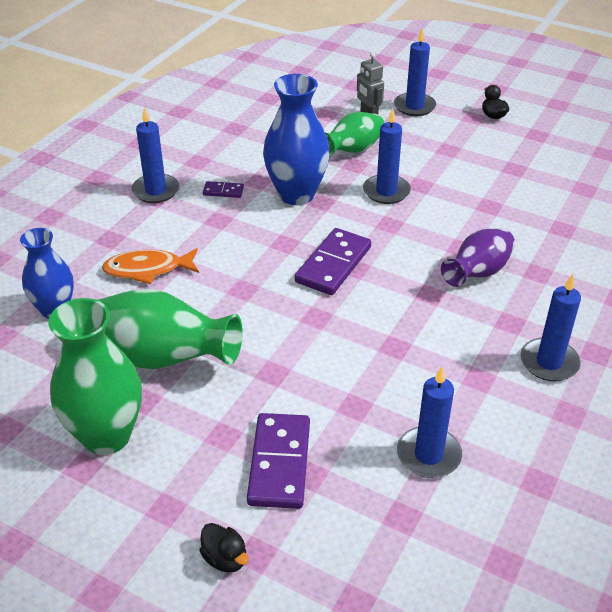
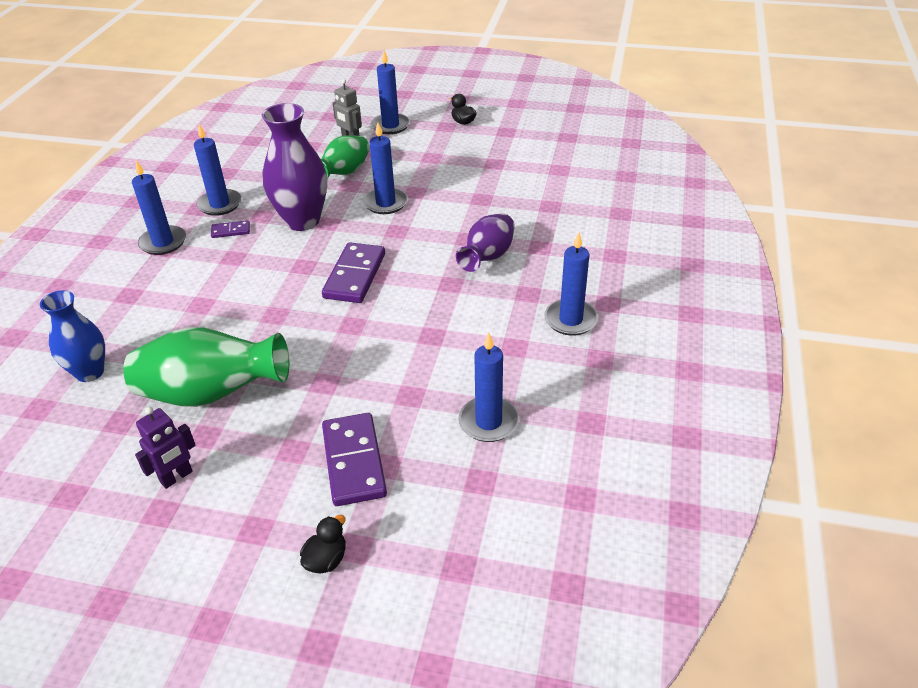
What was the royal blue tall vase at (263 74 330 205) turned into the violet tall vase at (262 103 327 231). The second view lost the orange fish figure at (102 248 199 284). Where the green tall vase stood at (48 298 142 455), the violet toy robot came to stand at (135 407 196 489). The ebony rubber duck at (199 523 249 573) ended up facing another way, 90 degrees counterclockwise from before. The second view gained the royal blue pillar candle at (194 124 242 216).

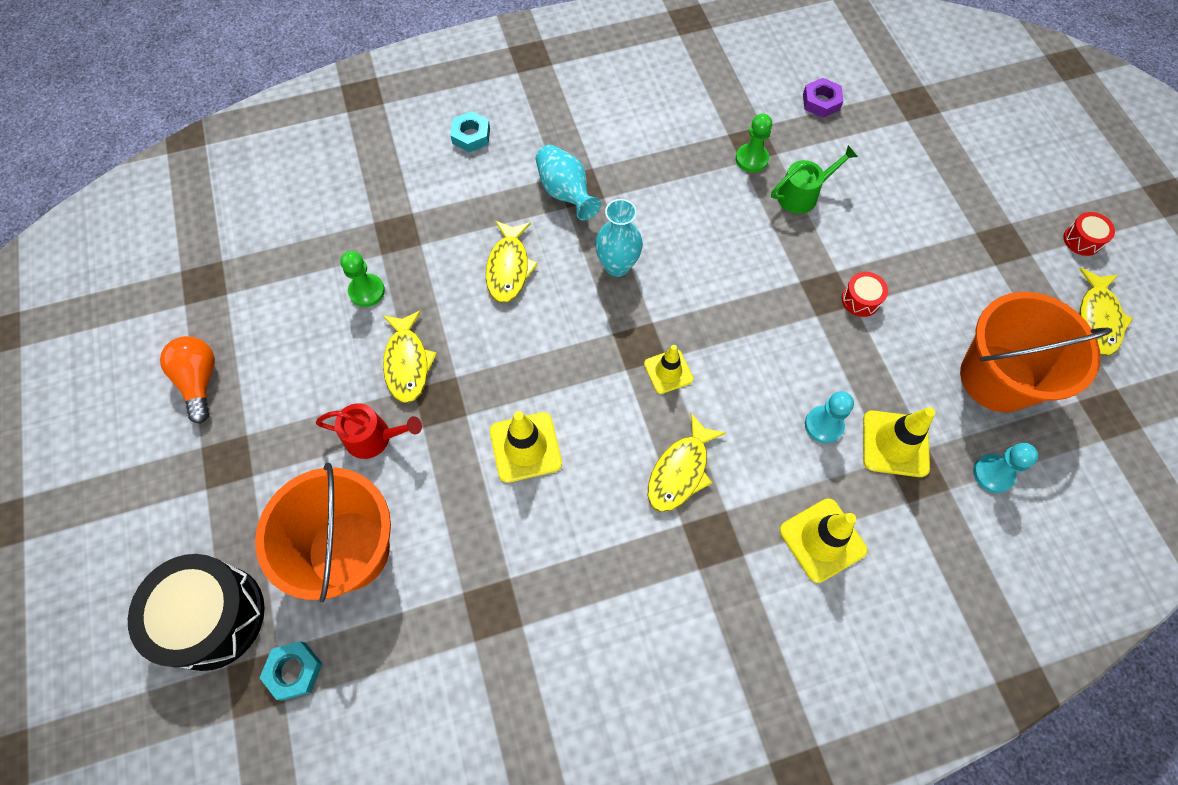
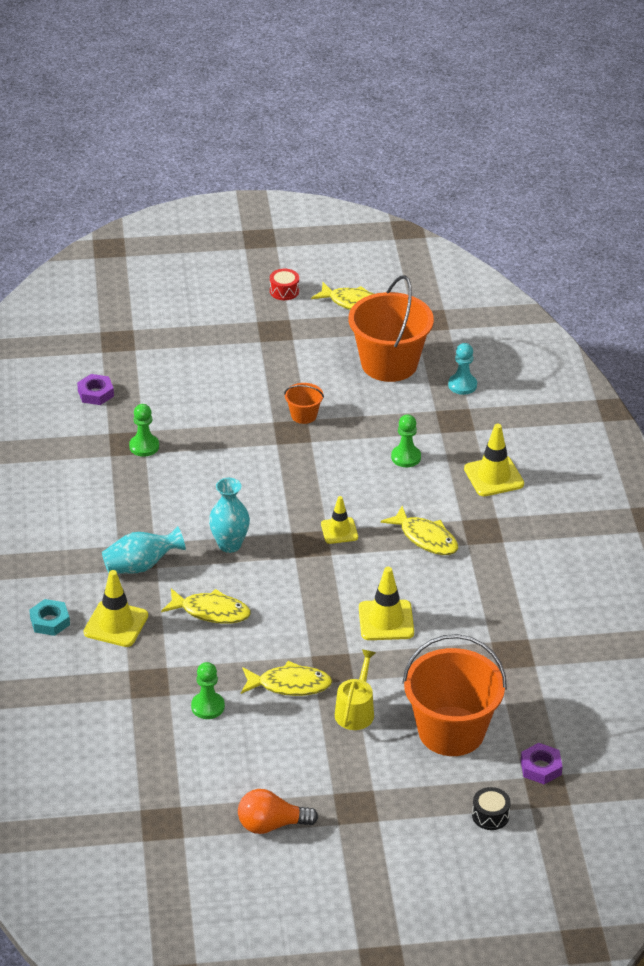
The second view lost the green watering pot at (771 145 858 214). Where the red snare drum stood at (842 272 888 317), the orange sand bucket came to stand at (284 383 324 424). What was the aqua chess pawn at (805 391 854 443) turned into the green chess pawn at (391 414 421 467). What was the red watering pot at (316 403 422 459) turned into the bright yellow watering pot at (335 649 376 730). The bright yellow traffic cone ended up elsewhere, having gone from (863 407 935 477) to (84 570 148 647). The size of the ebony snare drum at (128 554 265 671) changed by a factor of 0.45. What was the aqua hexagon nut at (260 641 322 701) turned into the violet hexagon nut at (521 743 563 784).

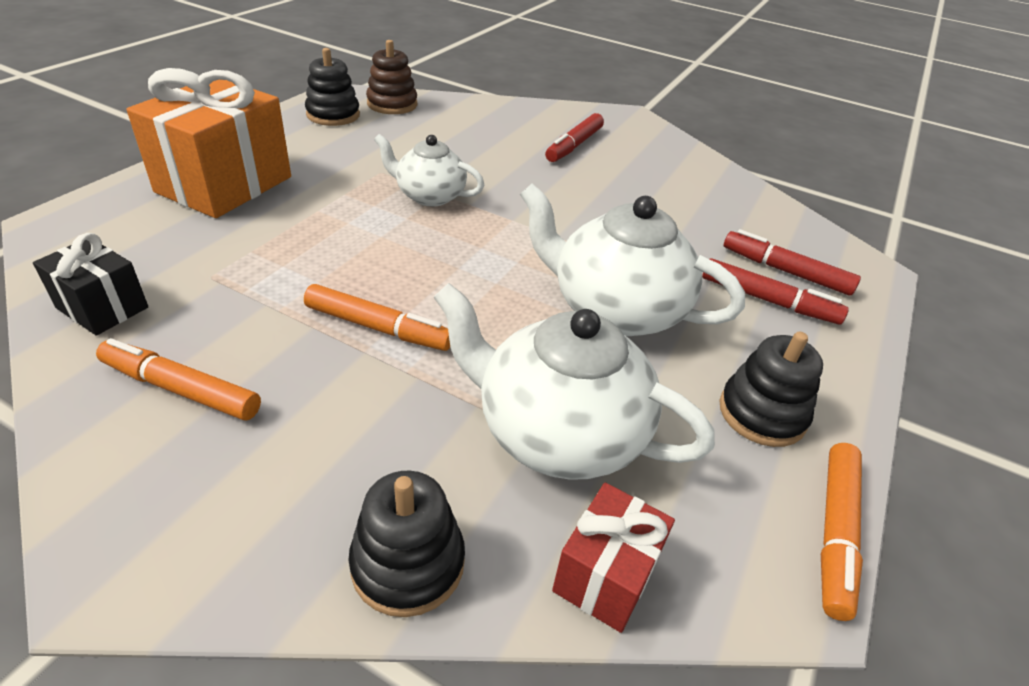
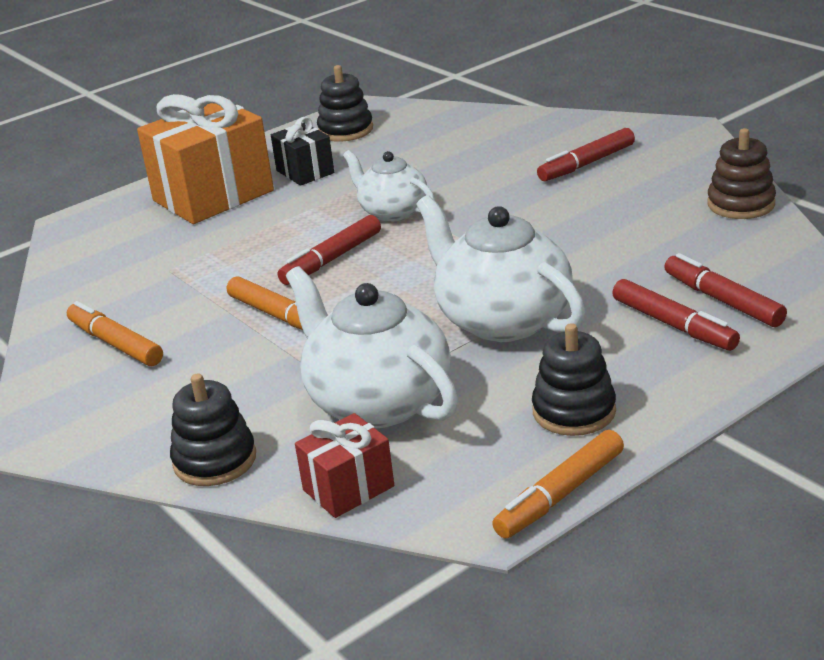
The brown ring stacker ended up elsewhere, having gone from (366 40 418 114) to (707 128 776 219). The ebony gift ended up elsewhere, having gone from (33 233 148 336) to (271 117 334 186). The second view gained the red marker at (278 215 381 285).

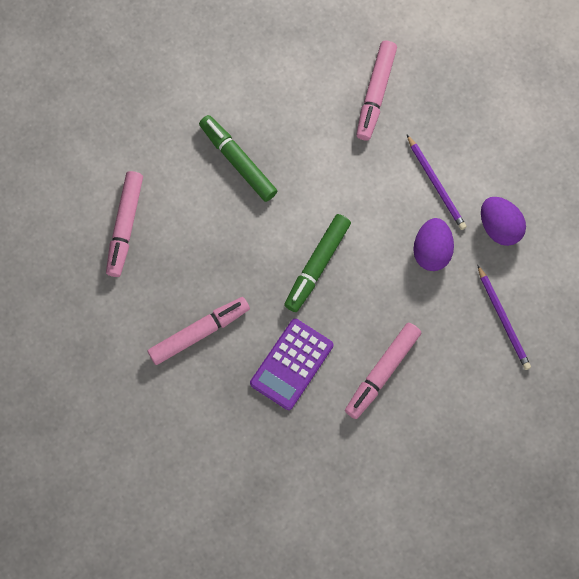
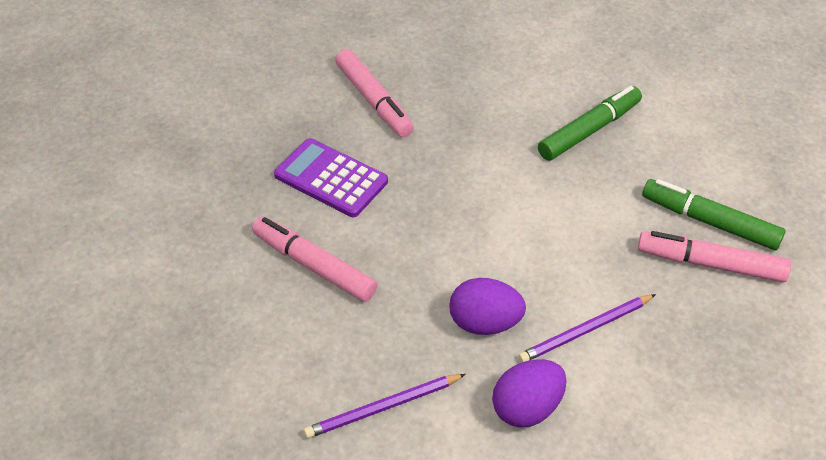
The second view lost the rose-pink marker at (106 171 143 277). The green marker ended up elsewhere, having gone from (284 214 351 312) to (642 179 786 250).

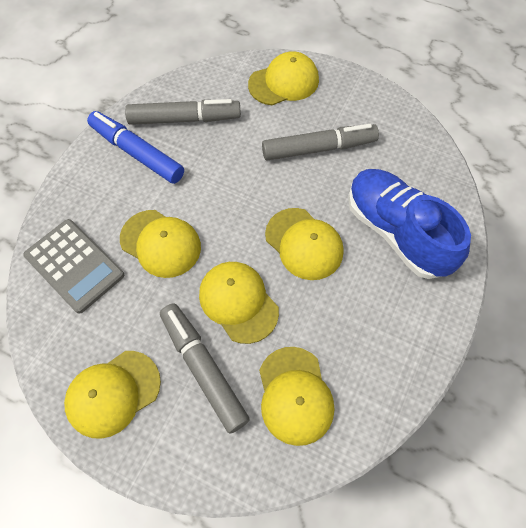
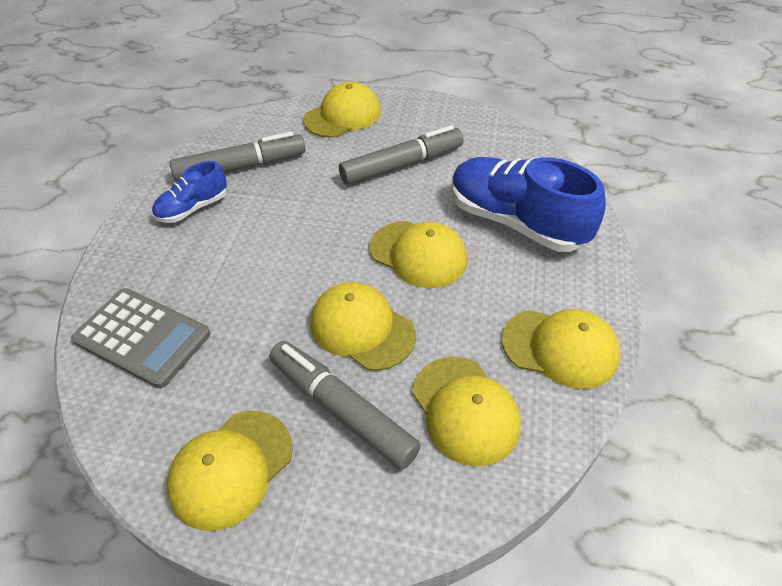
Where the royal blue marker stood at (87 111 184 184), the royal blue lace-up shoe came to stand at (152 161 227 223). The bright yellow cap ended up elsewhere, having gone from (120 210 201 278) to (502 309 620 389).

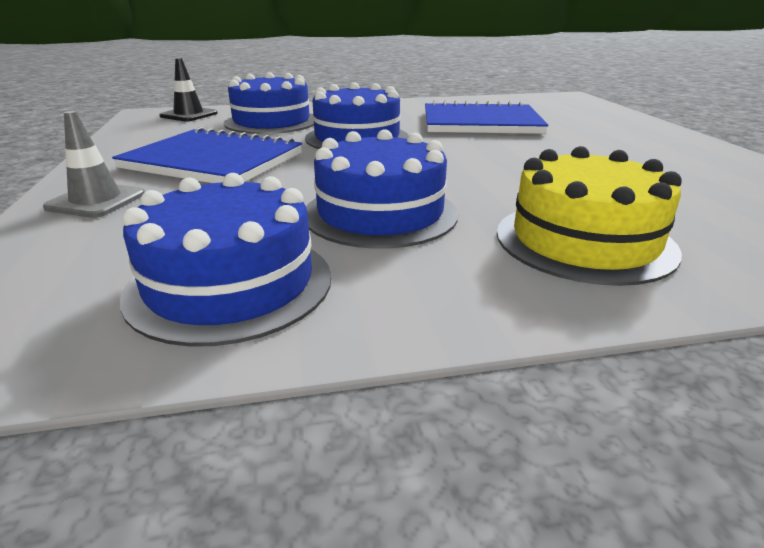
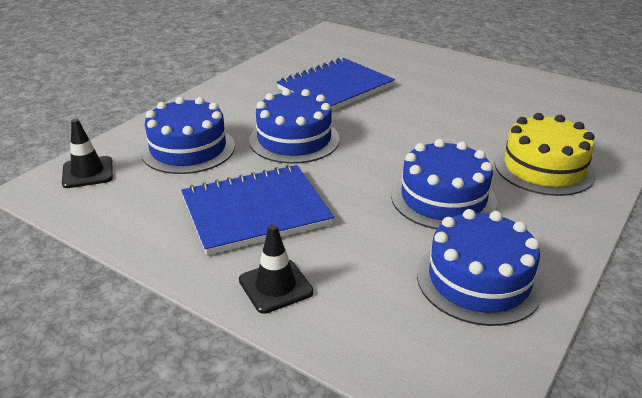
What was the grey traffic cone at (43 111 145 218) turned into the ebony traffic cone at (239 224 314 314).

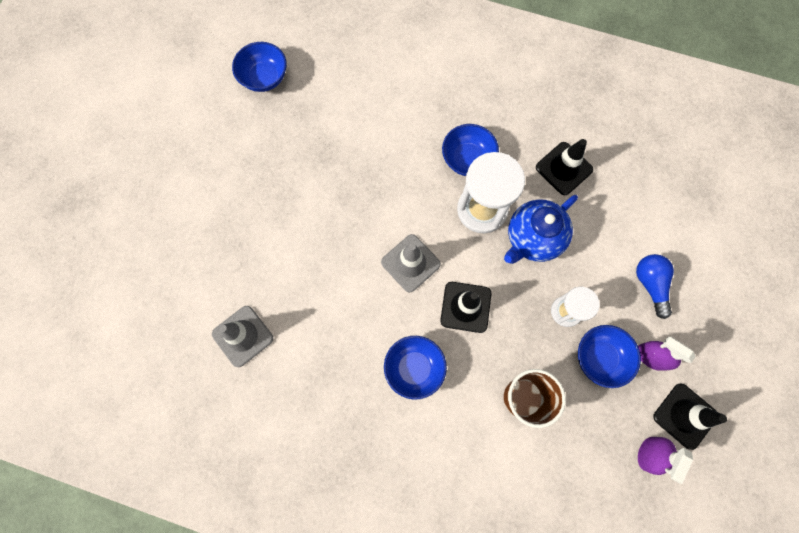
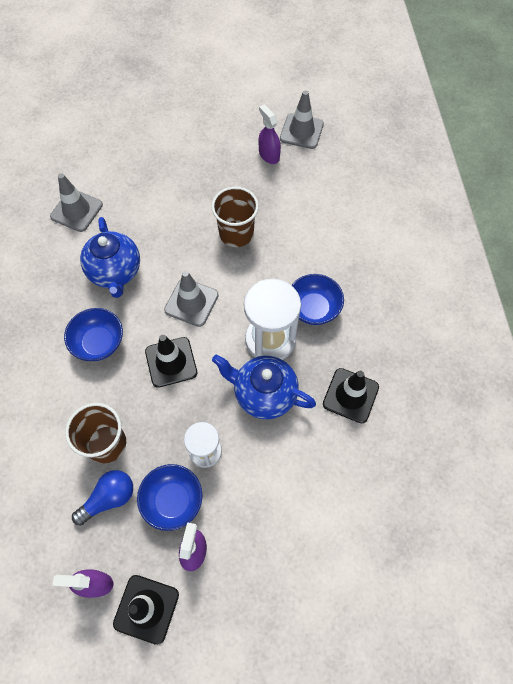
Where the royal blue serving bowl stood at (232 42 287 92), the grey traffic cone came to stand at (280 90 324 149). The royal blue light bulb ended up elsewhere, having gone from (636 254 674 319) to (72 470 133 526). The second view gained the violet sprayer at (259 104 281 164). The second view gained the brown tumbler at (211 187 259 247). The second view gained the royal blue teapot at (80 217 140 298).

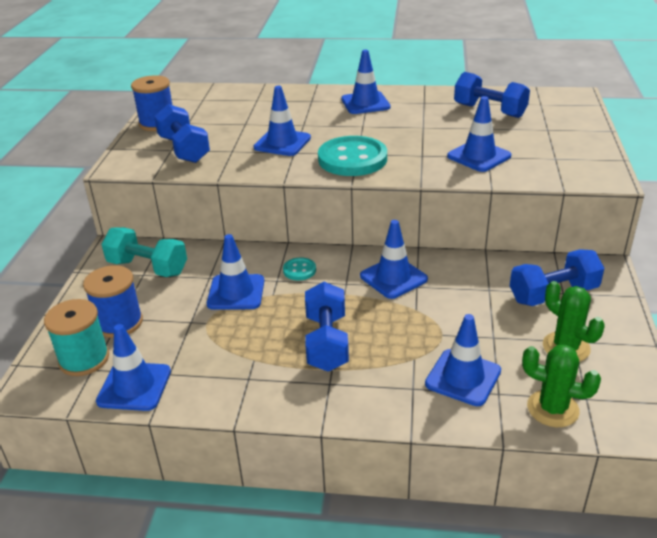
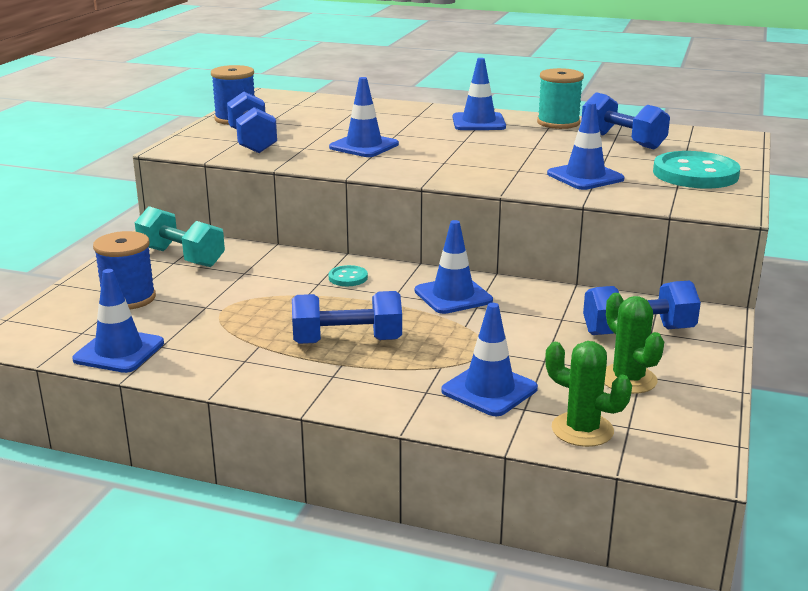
The aqua button ended up elsewhere, having gone from (318 136 387 176) to (653 151 740 189). The second view lost the royal blue traffic cone at (207 234 264 310). The royal blue hand weight at (305 282 349 372) ended up facing another way, 75 degrees clockwise from before. The aqua spool ended up elsewhere, having gone from (44 299 109 376) to (537 68 584 129).

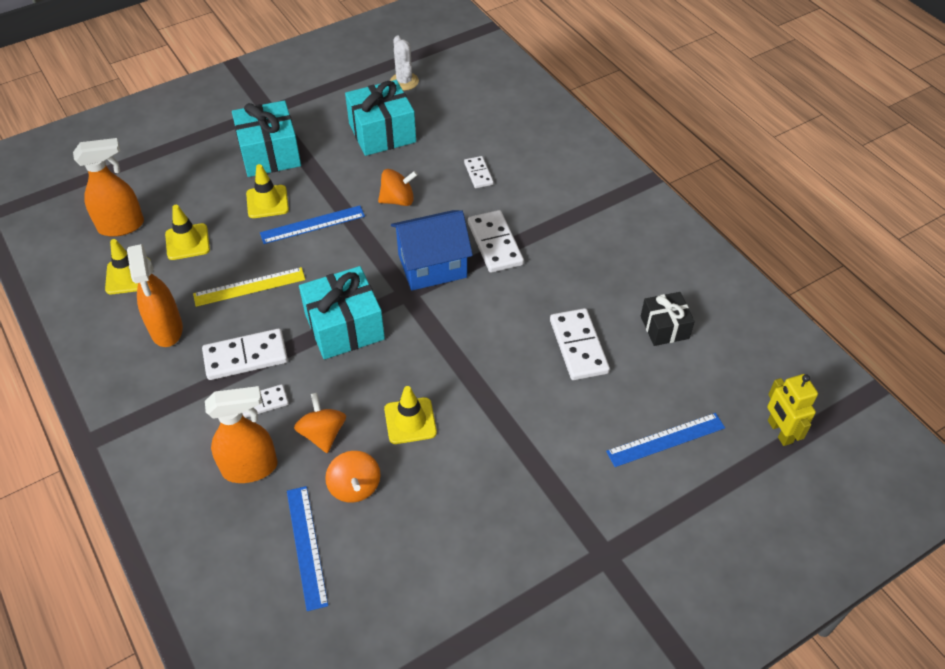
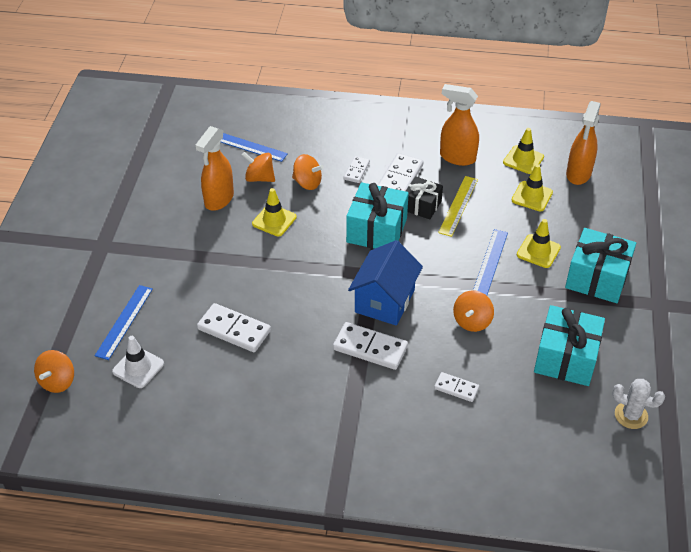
The ebony gift ended up elsewhere, having gone from (641 292 695 346) to (406 176 443 219). Where the bright yellow toy robot stood at (767 374 818 446), the orange spinning top came to stand at (34 350 74 393). The orange sprayer ended up elsewhere, having gone from (205 386 278 483) to (195 126 234 211). The second view gained the pure white traffic cone at (112 336 164 388).

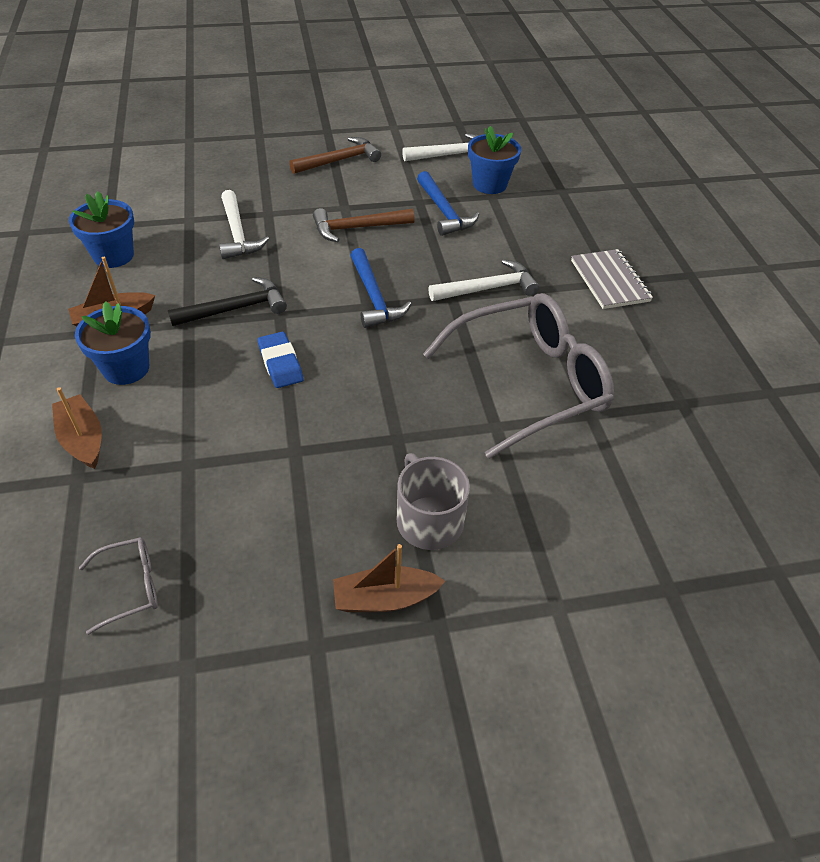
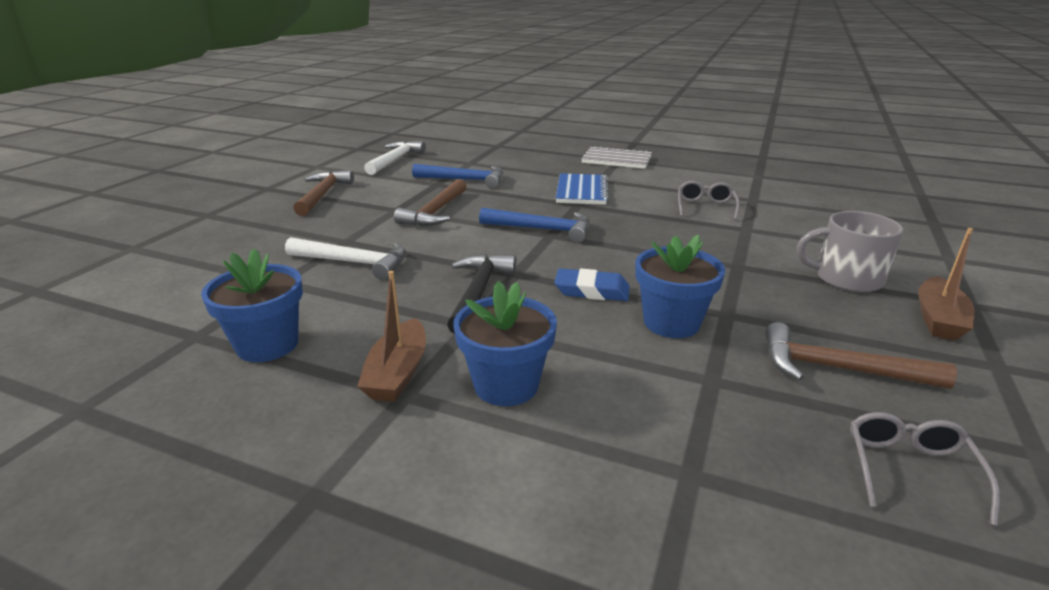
The royal blue potted plant ended up elsewhere, having gone from (468 126 521 194) to (635 235 725 338). Where the pure white claw hammer stood at (428 259 539 301), the royal blue notepad came to stand at (556 173 609 205). The size of the grey spectacles at (423 293 614 459) changed by a factor of 0.42. The second view lost the brown toy boat at (52 387 102 469). The second view gained the brown claw hammer at (765 322 957 389).

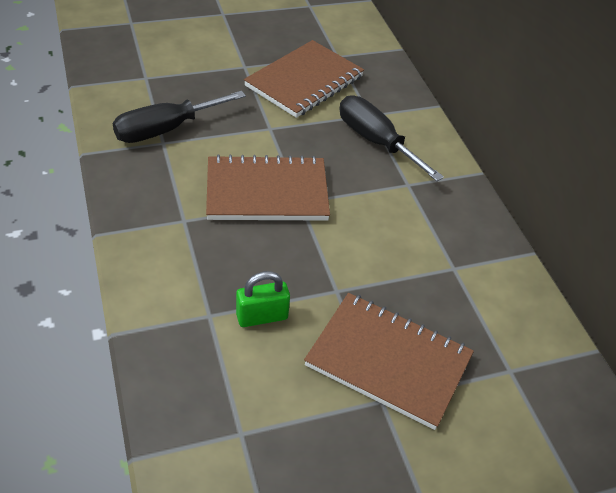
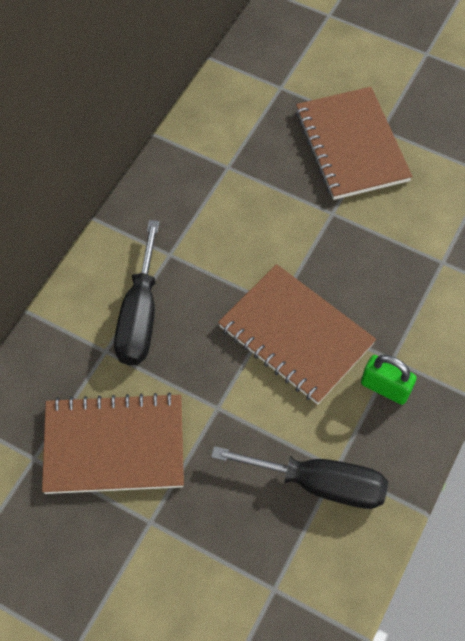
The green small lock ended up elsewhere, having gone from (236 271 290 327) to (361 355 417 405).

